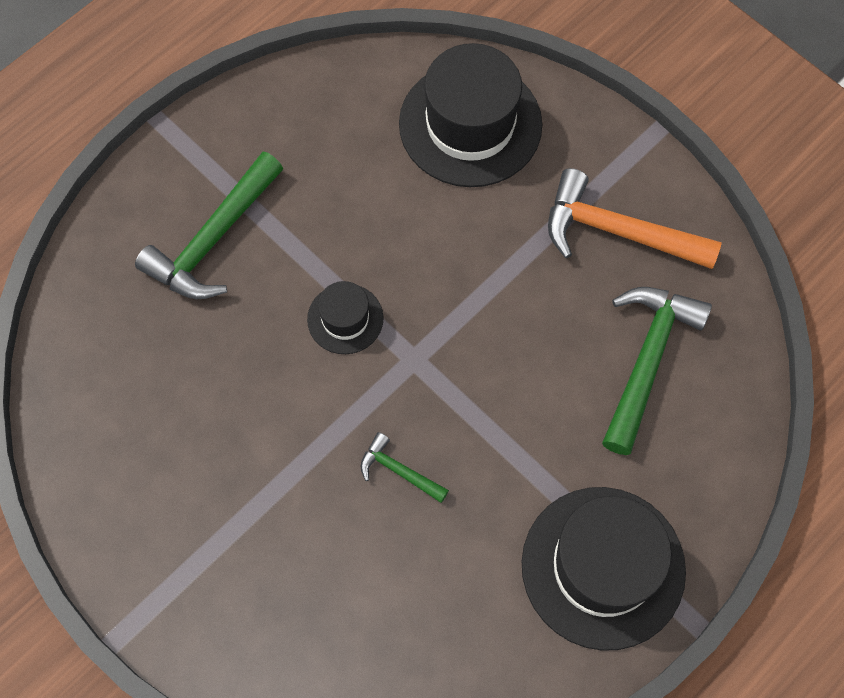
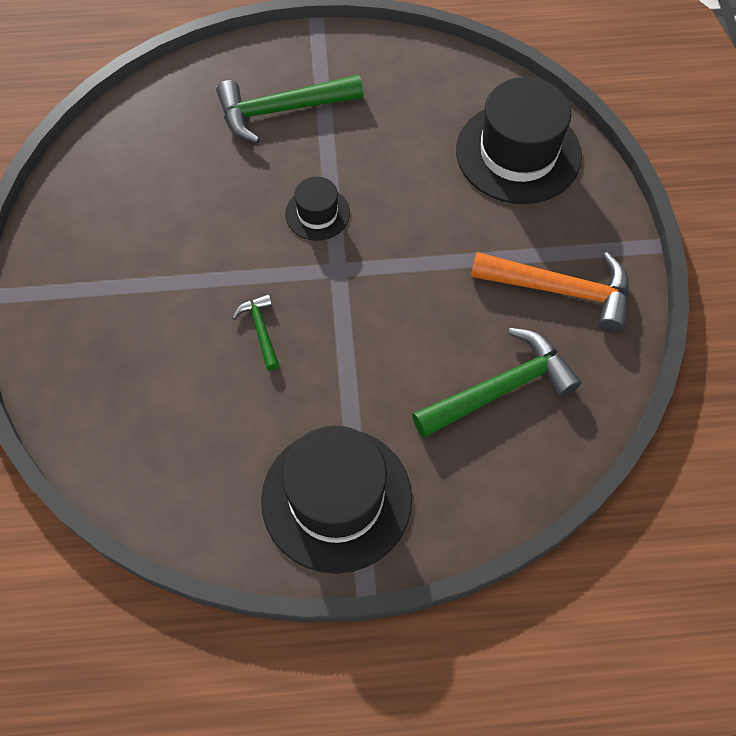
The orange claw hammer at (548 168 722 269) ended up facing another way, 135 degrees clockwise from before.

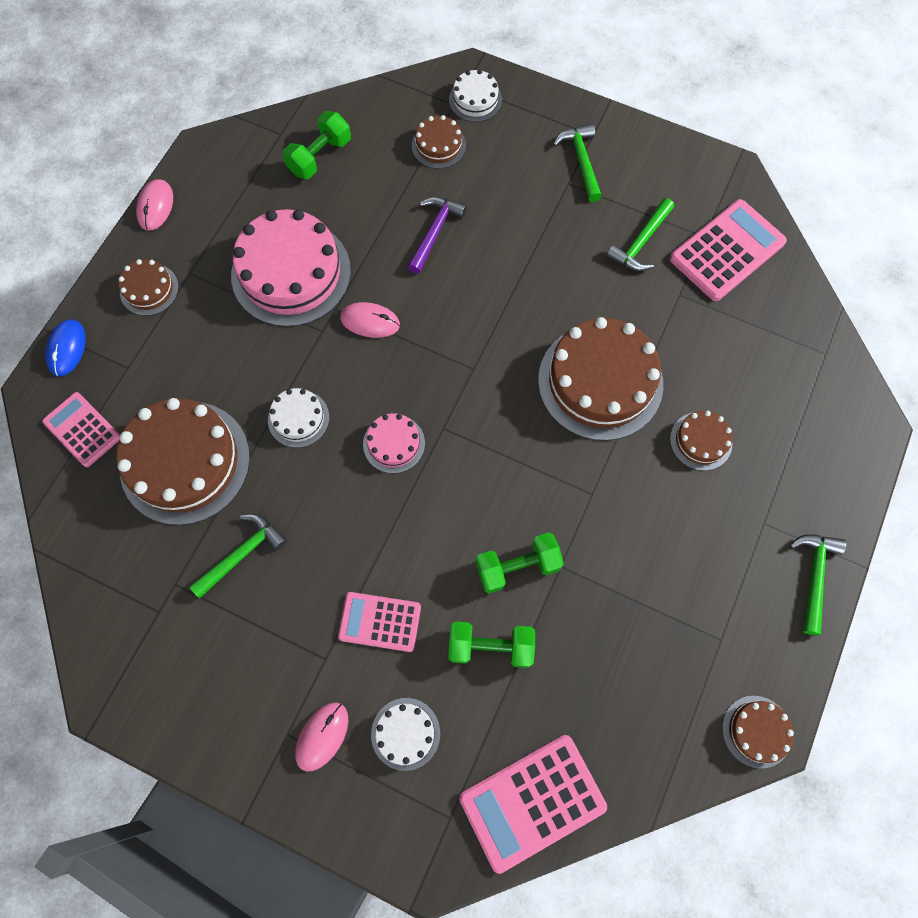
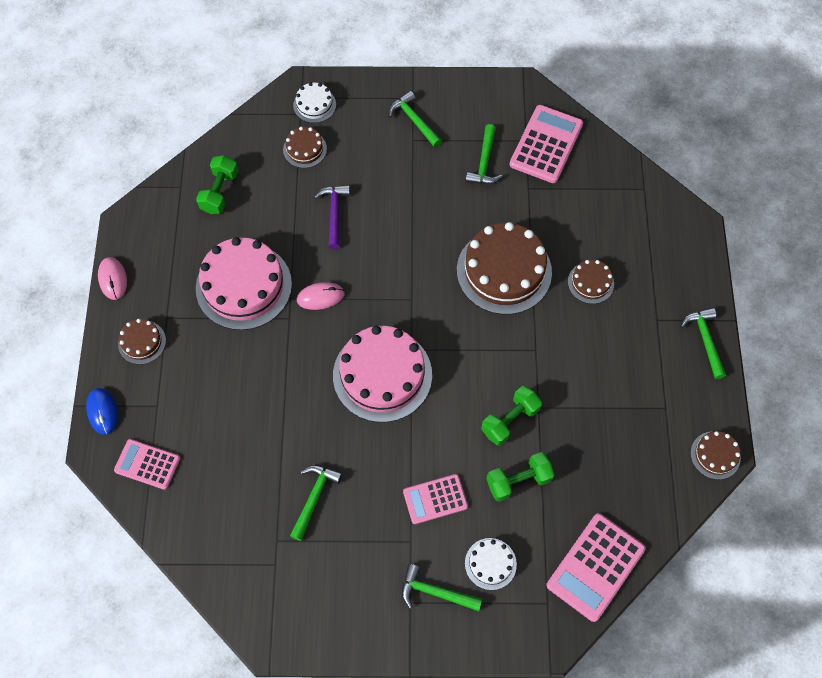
The second view lost the pure white gateau at (268 388 329 448). The second view lost the brown gateau at (117 398 250 525). The size of the rose-pink gateau at (363 413 425 473) changed by a factor of 2.07. Where the rose-pink computer mouse stood at (295 702 348 772), the green claw hammer came to stand at (402 564 482 611).

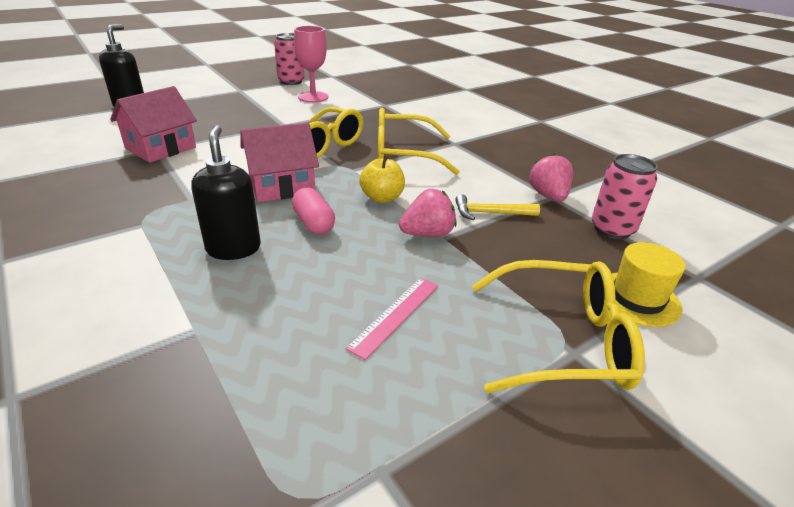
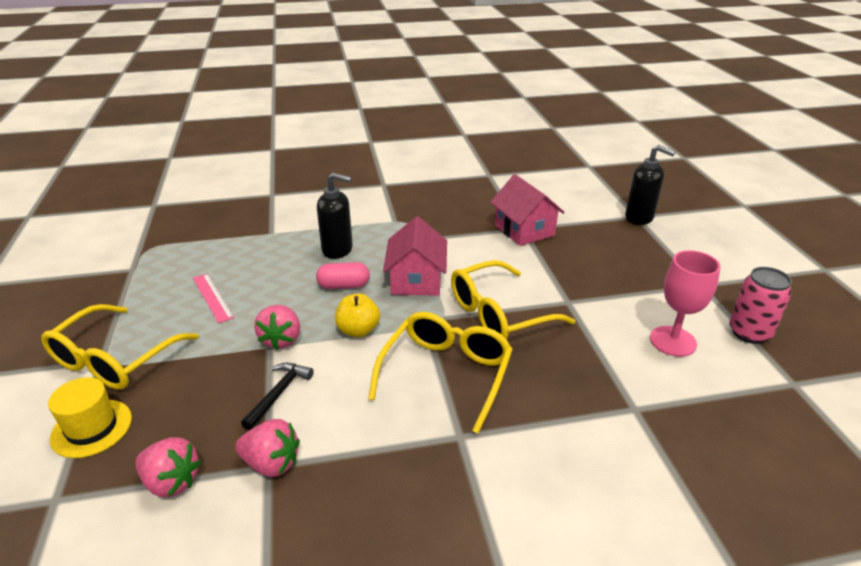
Where the rose-pink tin stood at (592 154 658 239), the rose-pink strawberry came to stand at (135 437 201 498). What was the bright yellow claw hammer at (455 194 540 220) turned into the ebony claw hammer at (241 363 314 430).

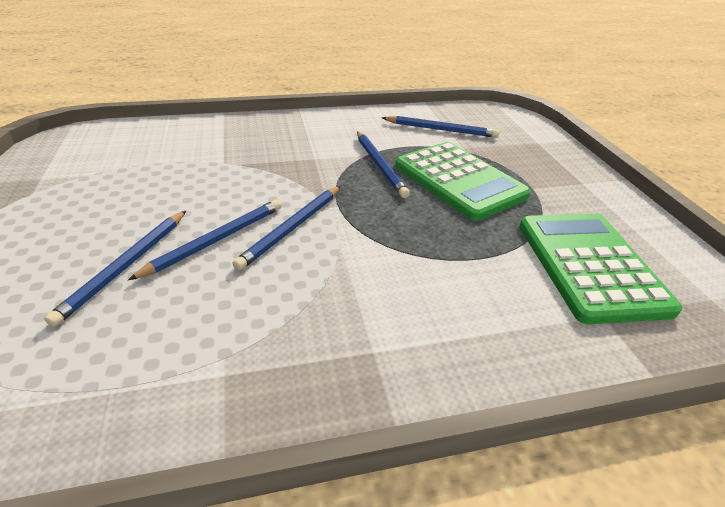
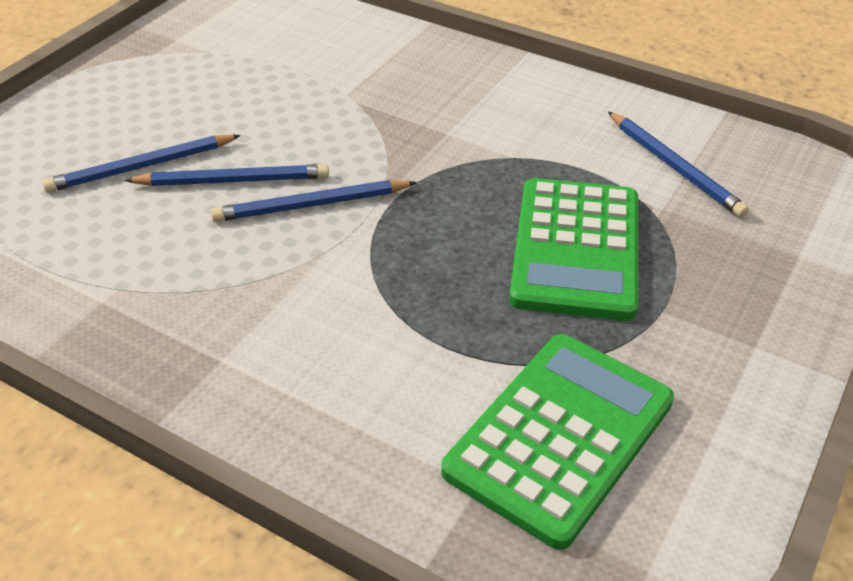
The second view lost the royal blue wooden pencil at (357 131 410 198).

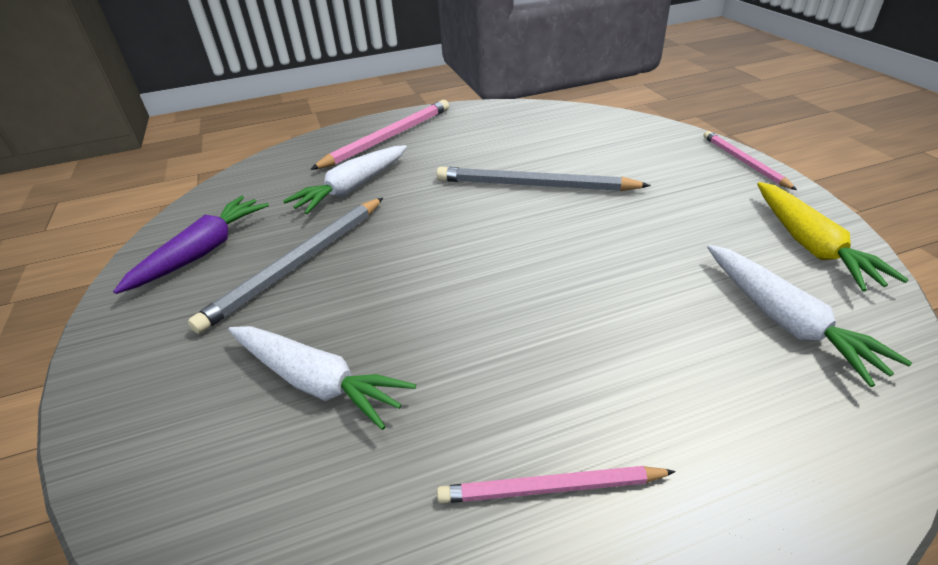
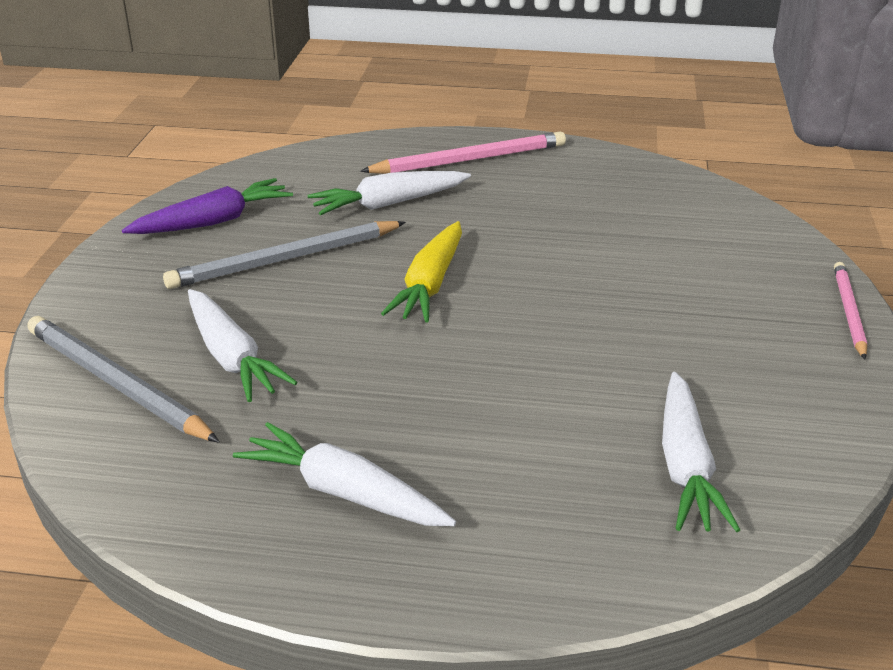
The grey wooden pencil ended up elsewhere, having gone from (436 167 651 191) to (27 316 219 442). The bright yellow root vegetable ended up elsewhere, having gone from (757 182 909 291) to (381 221 462 322). Where the rose-pink wooden pencil stood at (437 466 676 503), the pure white root vegetable came to stand at (233 422 456 526).

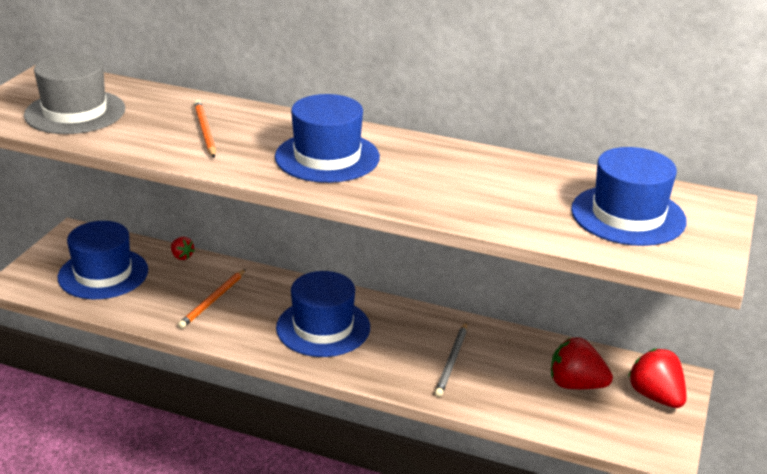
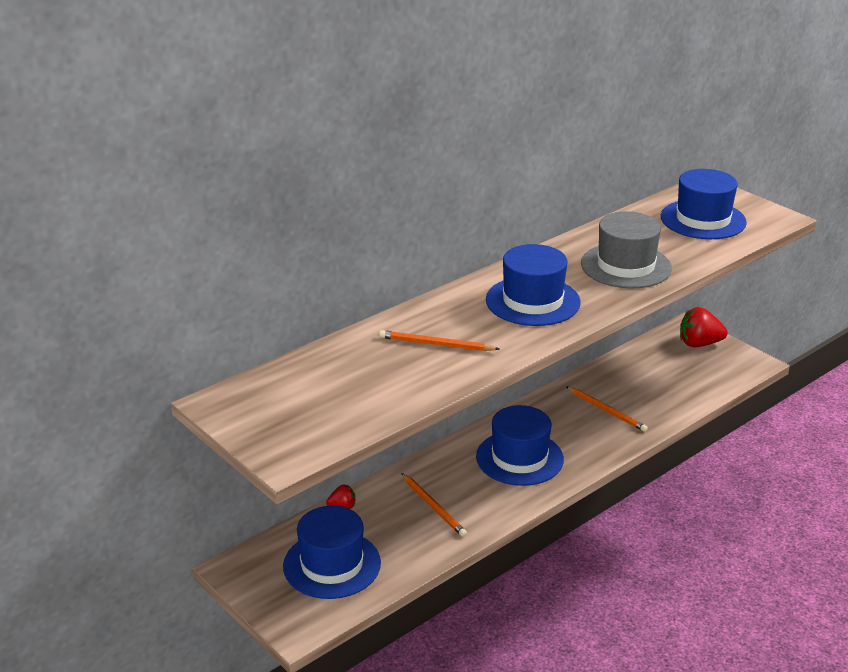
The grey top hat ended up elsewhere, having gone from (24 53 125 134) to (581 212 672 288). What was the grey wooden pencil at (435 322 467 397) turned into the orange wooden pencil at (566 387 648 432). The second view lost the red strawberry at (551 337 613 389).

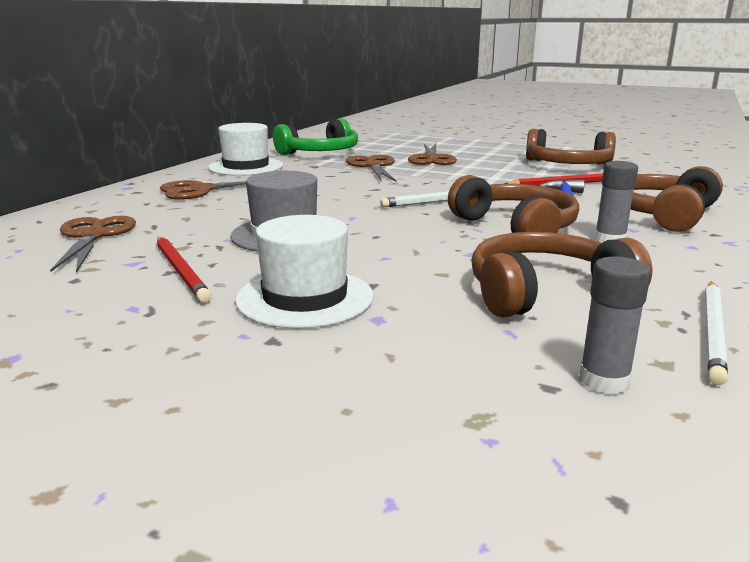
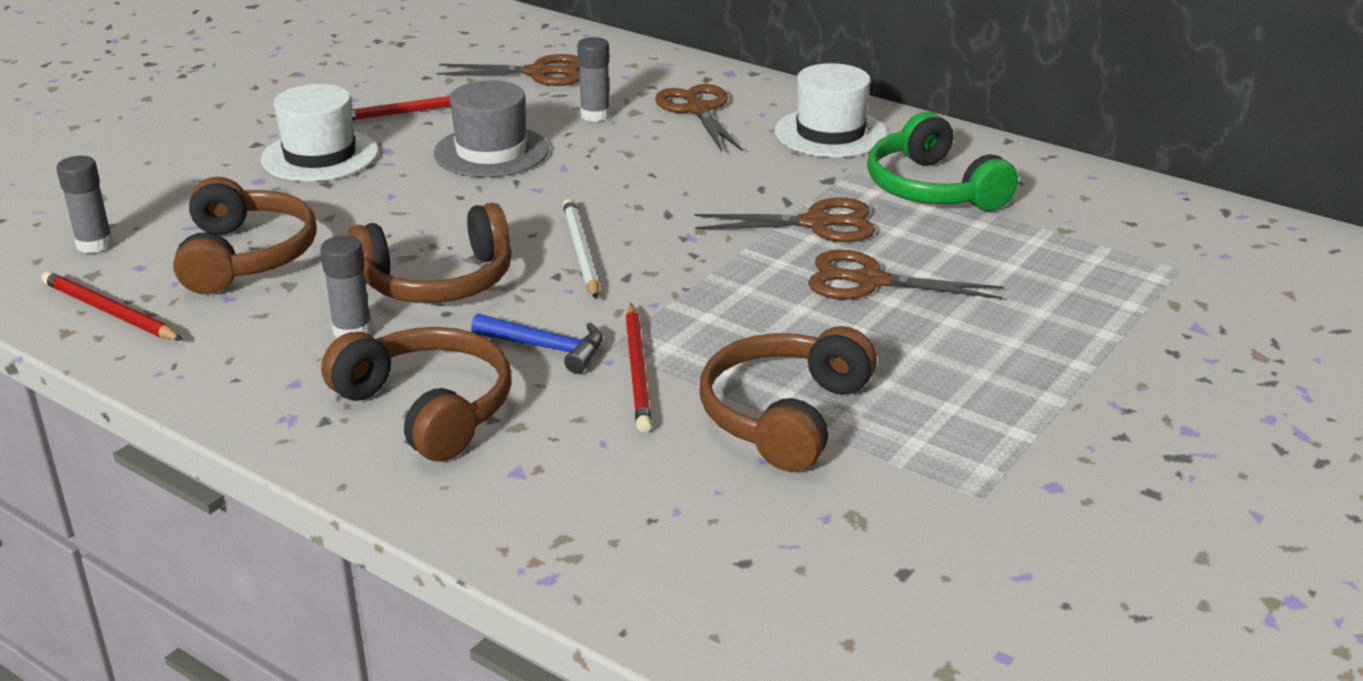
What was the pure white wooden pencil at (705 281 728 385) turned into the red wooden pencil at (41 271 183 340). The second view gained the grey stick of glue at (577 37 610 122).

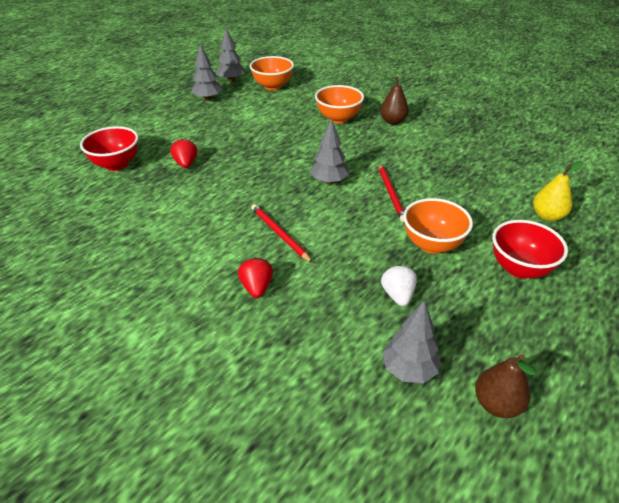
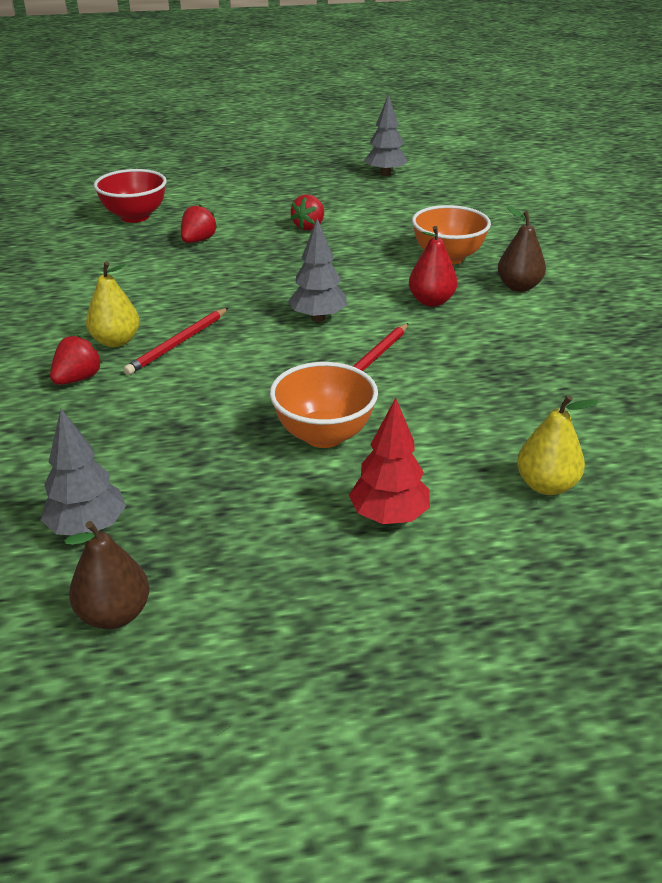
The second view lost the grey toy tree at (191 44 223 101). The second view lost the orange serving bowl at (250 56 294 91). The red wooden pencil at (251 204 313 263) ended up facing another way, 150 degrees counterclockwise from before. Where the red serving bowl stood at (492 220 568 279), the red toy tree came to stand at (349 397 430 524). The second view lost the pure white strawberry at (381 265 417 306). The second view gained the red strawberry at (291 194 324 230). The second view gained the red toy pear at (409 226 458 307). The second view gained the bright yellow toy pear at (86 262 140 347).

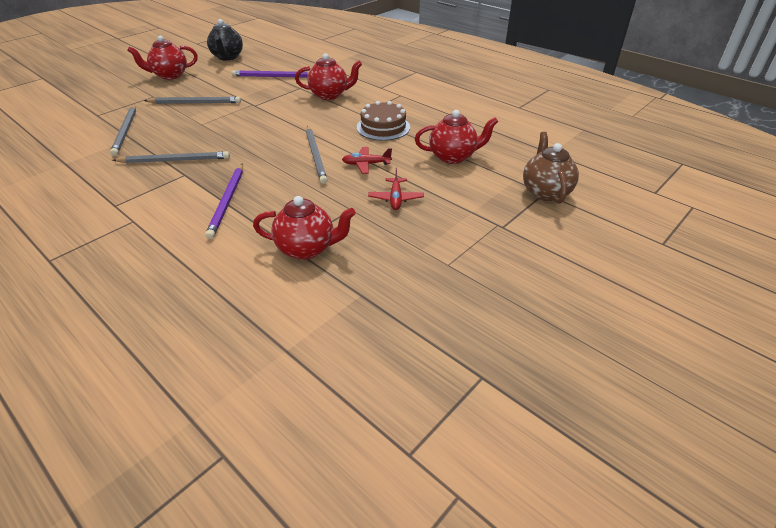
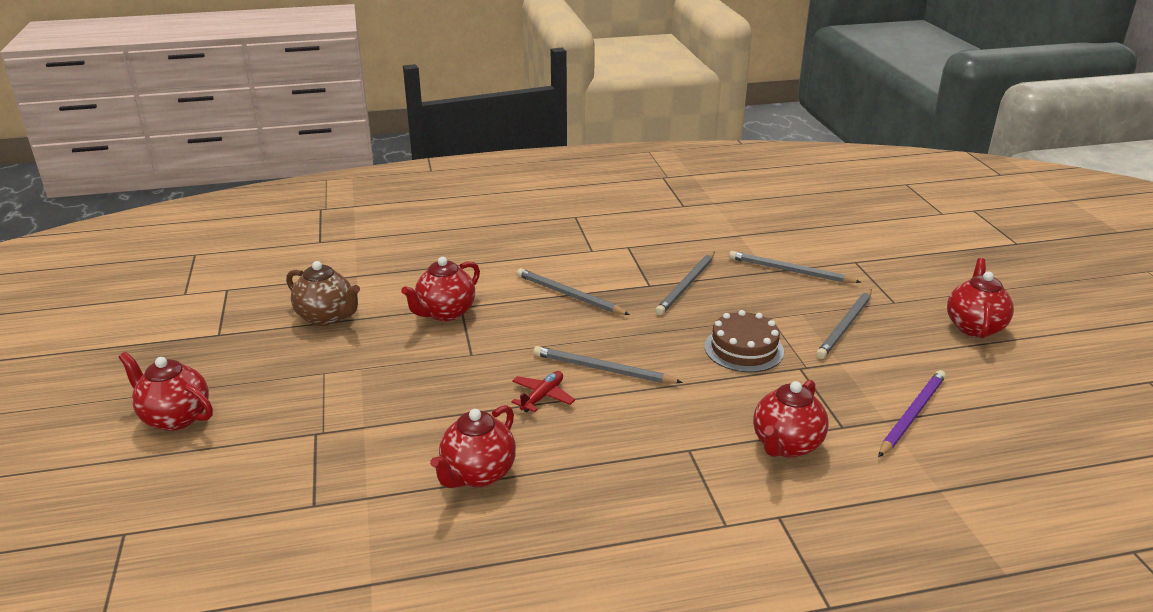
The second view lost the ebony teapot at (207 19 243 61). The brown gateau ended up elsewhere, having gone from (357 101 410 141) to (705 310 784 372). The brown teapot ended up elsewhere, having gone from (523 132 579 204) to (286 261 360 326). What was the violet wooden pencil at (205 163 243 239) turned into the grey wooden pencil at (517 268 630 315). The second view lost the red plane at (368 168 424 210). The second view gained the red teapot at (118 352 213 431).

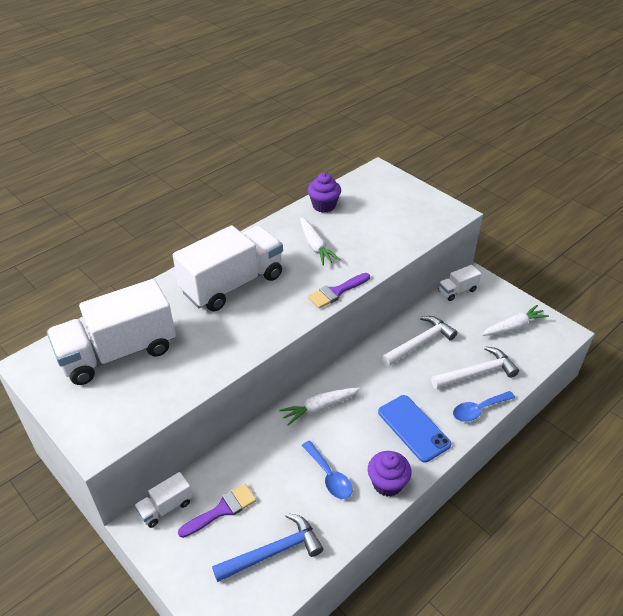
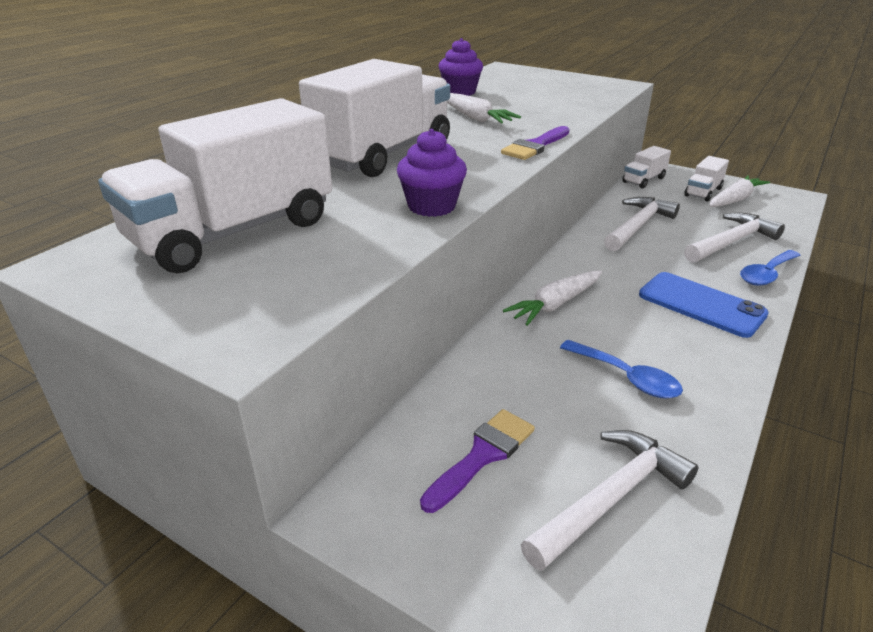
The violet fairy cake ended up elsewhere, having gone from (368 451 411 497) to (397 129 467 217). The pure white truck ended up elsewhere, having gone from (134 472 193 528) to (684 156 729 202). What was the royal blue claw hammer at (212 513 323 582) turned into the pure white claw hammer at (521 430 698 571).

